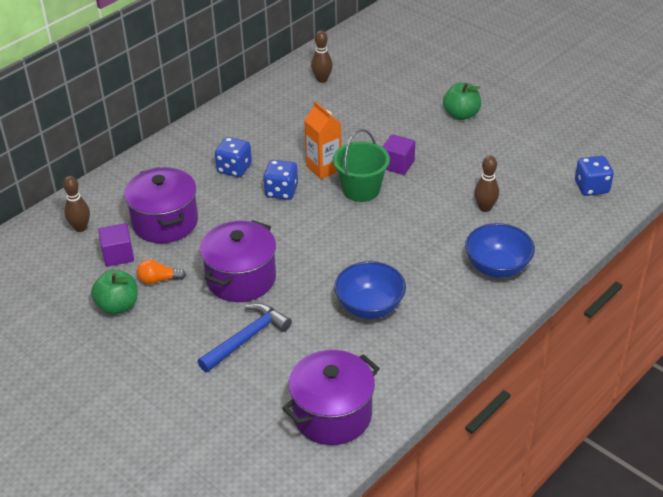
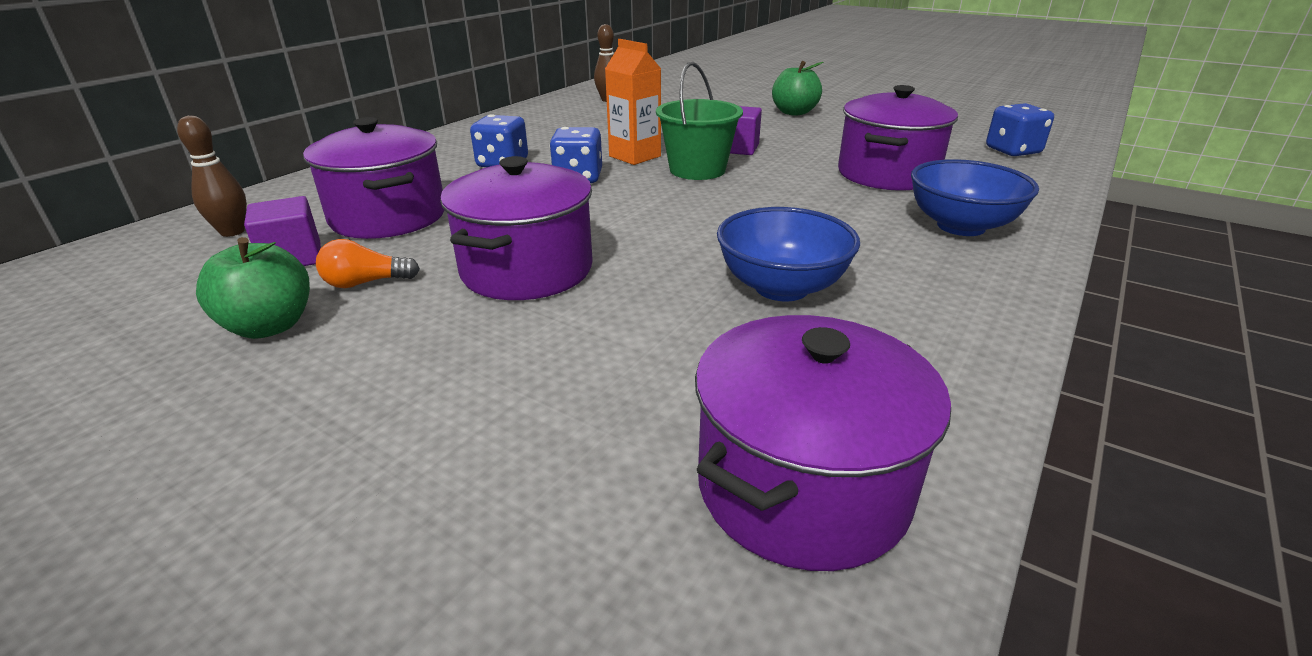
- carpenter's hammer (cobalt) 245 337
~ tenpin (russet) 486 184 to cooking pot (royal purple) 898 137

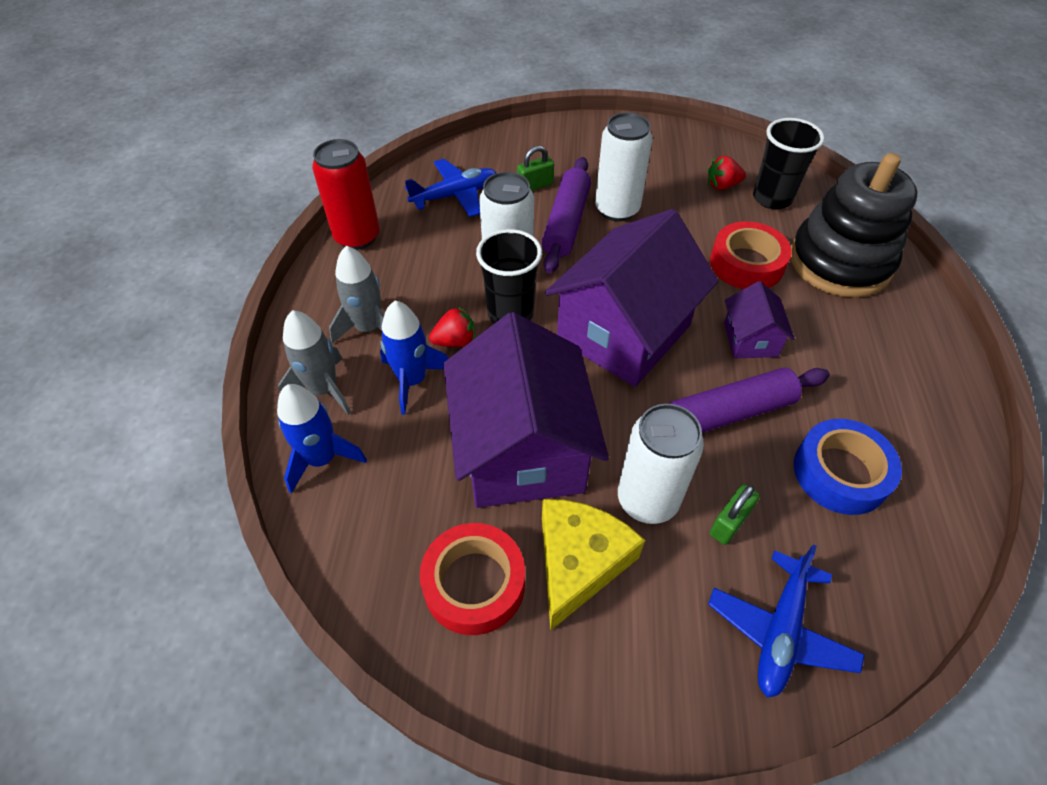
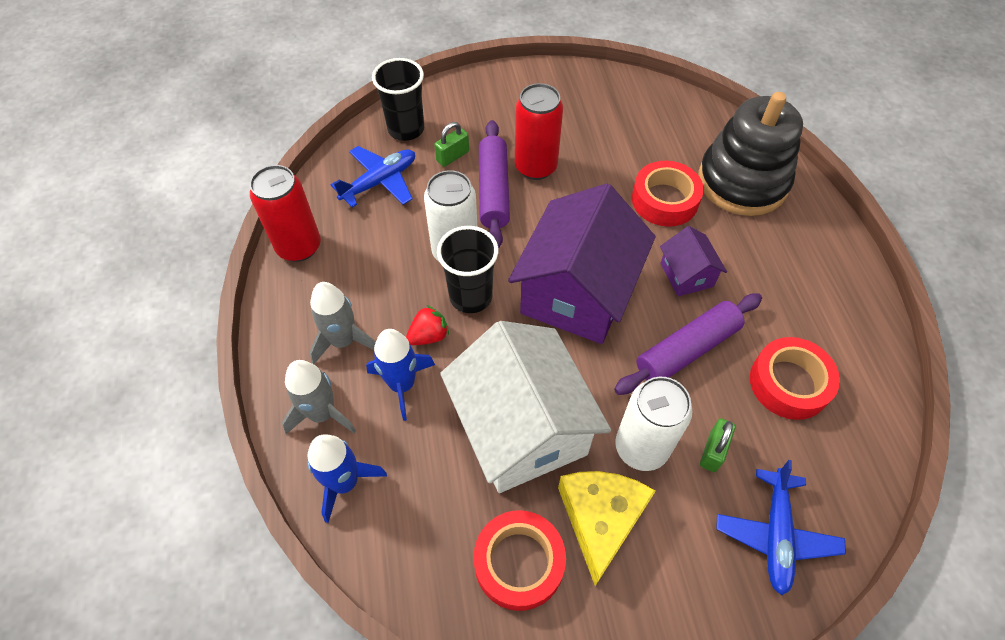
- strawberry (scarlet) 727 173
~ cup (jet-black) 789 163 to 398 99
~ cottage (royal purple) 526 410 to cottage (snow-white) 525 407
~ can (snow-white) 623 167 to can (scarlet) 539 131
~ tape (cobalt) 848 467 to tape (scarlet) 795 378

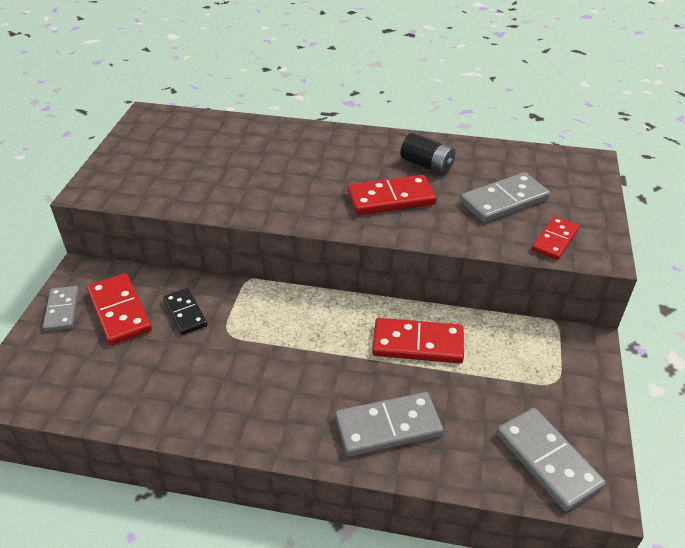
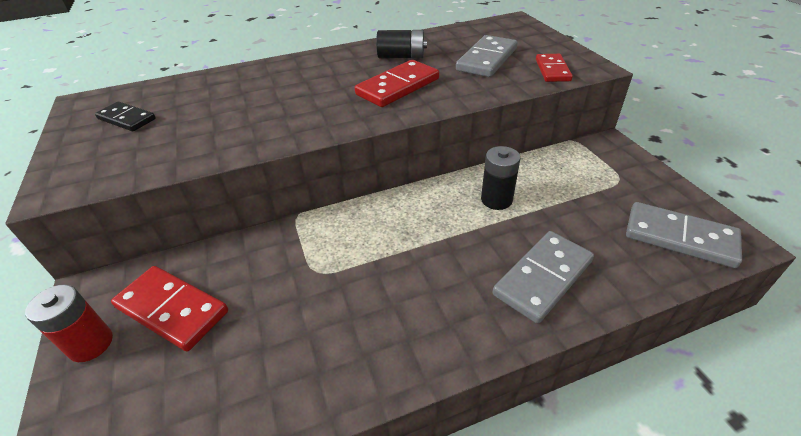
~ domino piece (jet-black) 185 311 to 125 116
~ domino piece (ash-grey) 61 308 to AA battery (scarlet) 69 323
~ domino piece (scarlet) 418 340 to AA battery (jet-black) 500 178

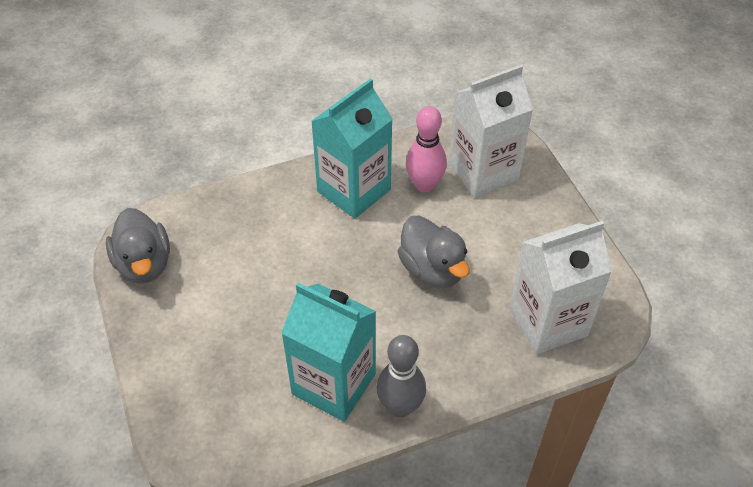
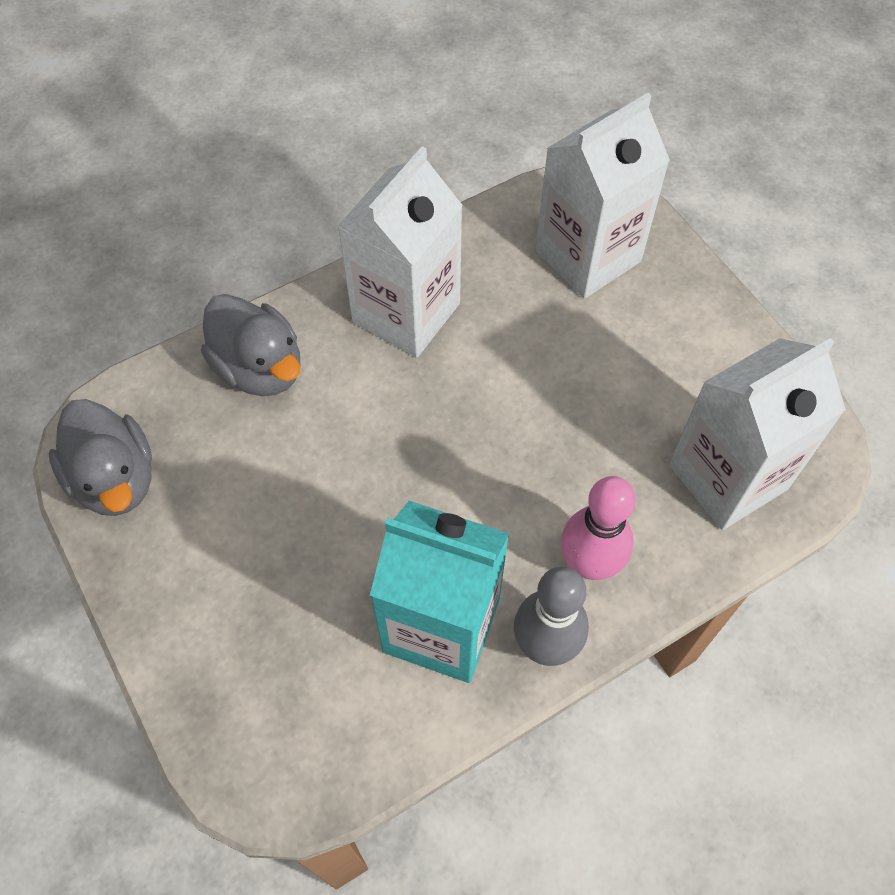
~ toy duck (ash-grey) 434 251 to 250 345
~ tenpin (pink) 426 149 to 598 528
~ carton (turquoise) 352 148 to carton (snow-white) 400 252

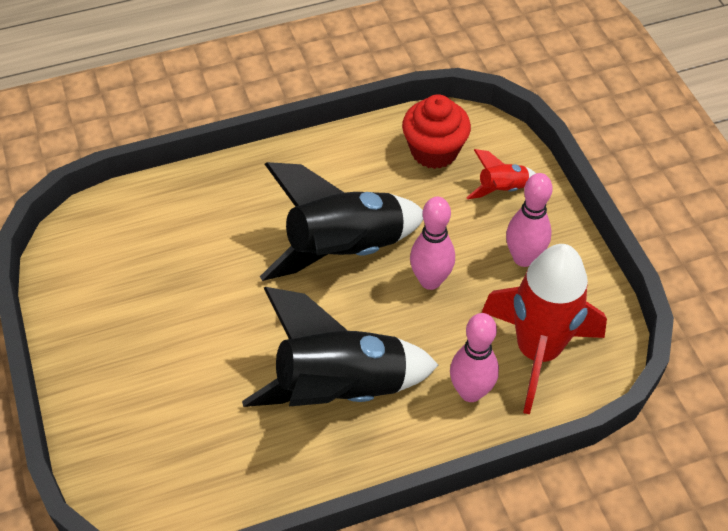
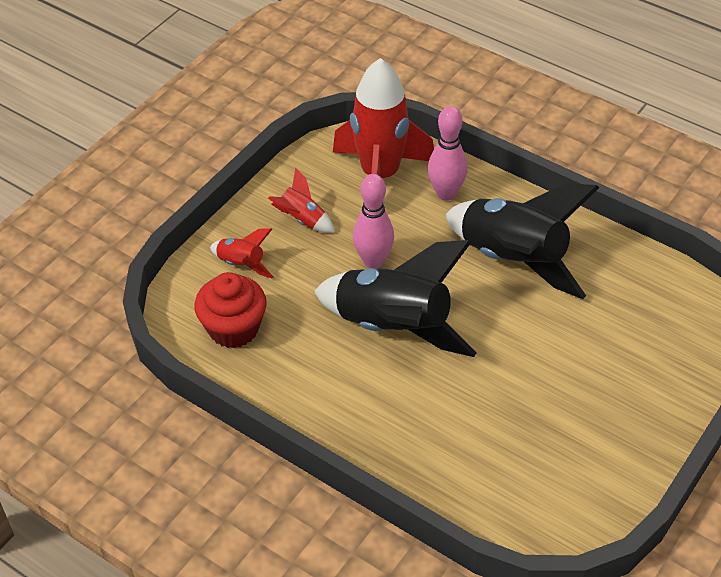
~ tenpin (pink) 529 220 to toy rocket (scarlet) 301 200

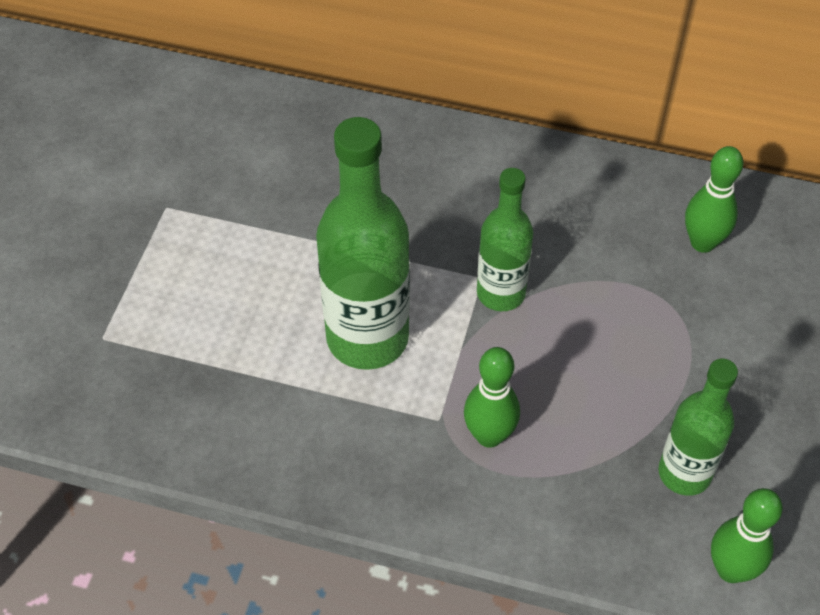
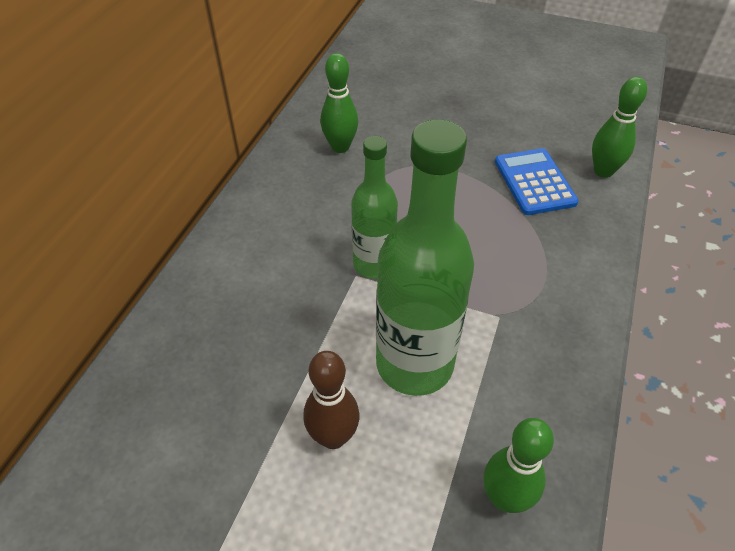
+ tenpin (russet) 331 400
~ tenpin (leaf-green) 492 397 to 518 465
~ flask (leaf-green) 698 427 to adding machine (cobalt) 537 181

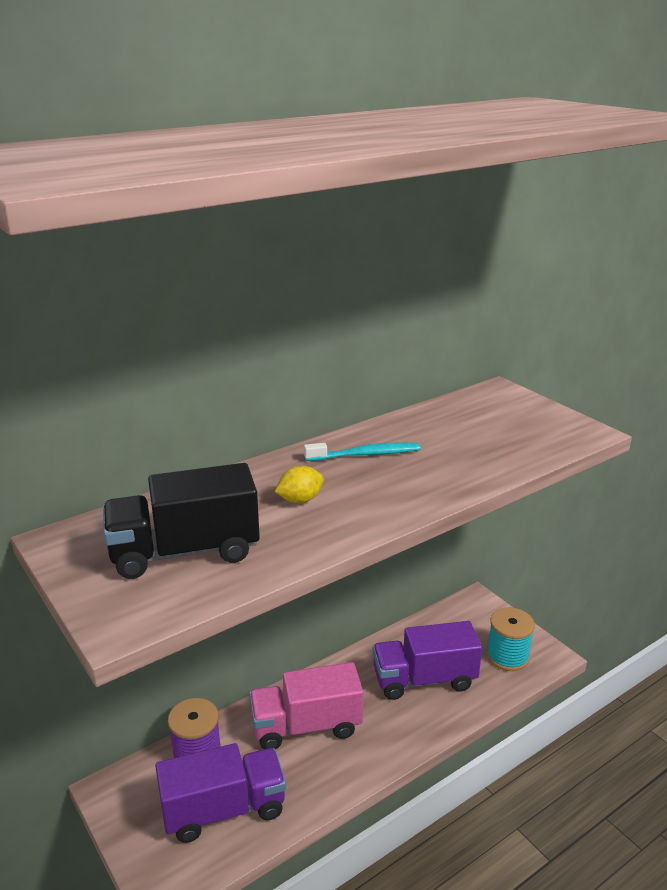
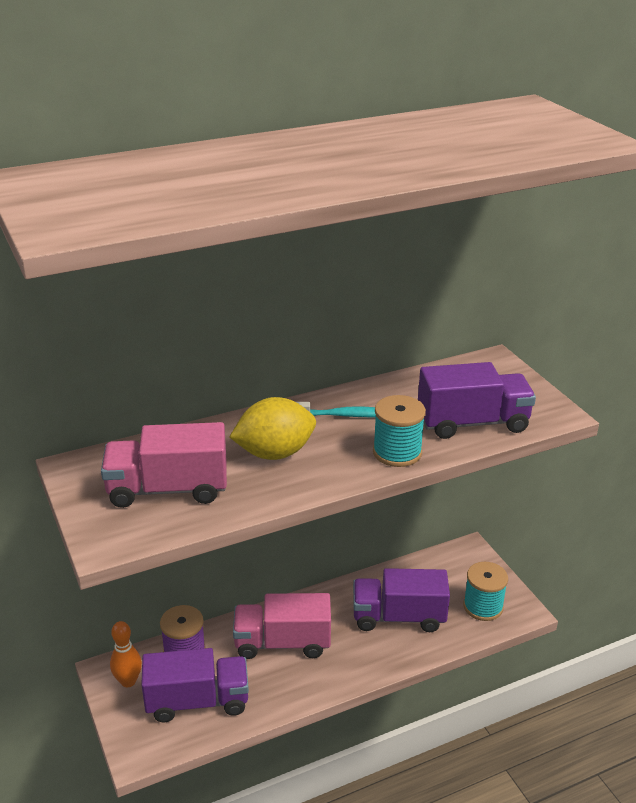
+ tenpin (orange-coloured) 126 654
+ spool (turquoise) 399 431
+ truck (royal purple) 477 400
~ truck (jet-black) 181 521 to truck (pink) 164 465
~ toy lemon (golden) 299 484 = 272 428 x1.92

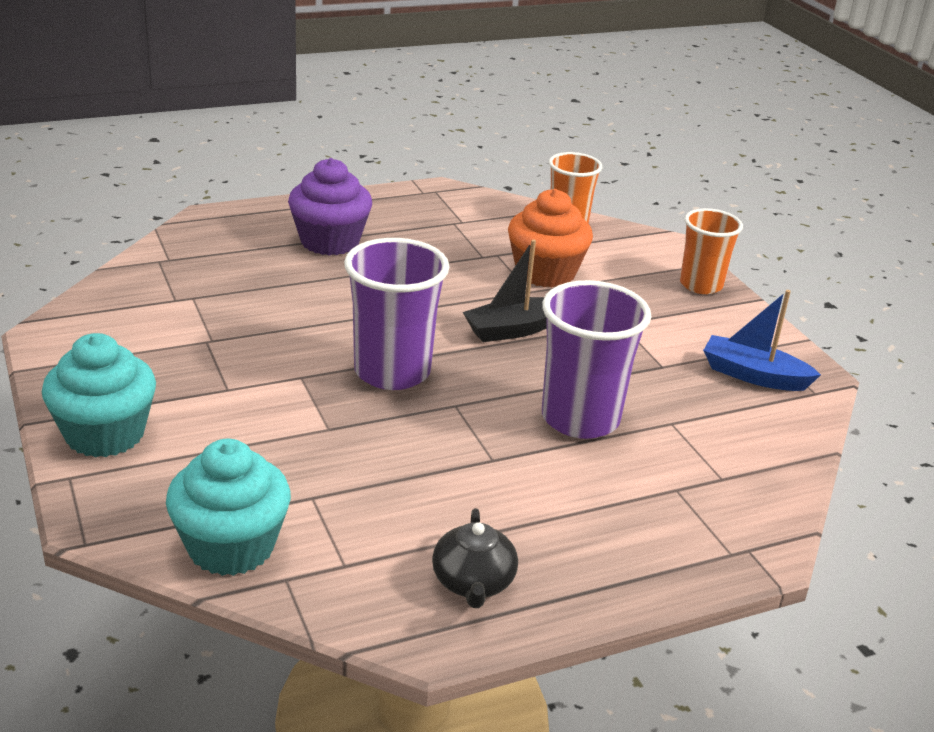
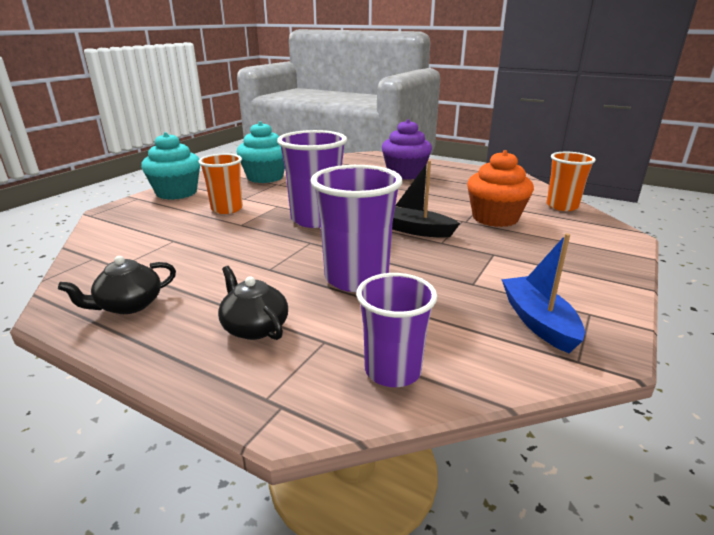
+ china teapot (jet-black) 253 303
+ cup (royal purple) 396 330
~ cupcake (turquoise) 228 507 to 261 152
~ cup (orange-coloured) 711 251 to 220 184

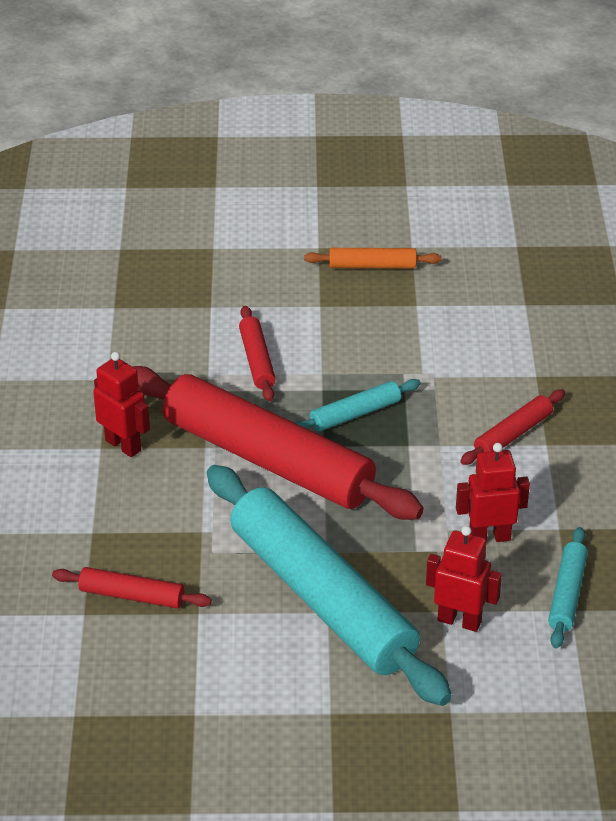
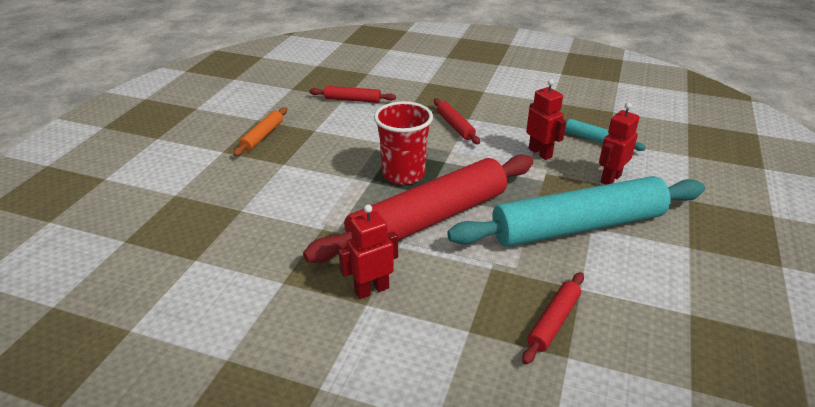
~ dough roller (scarlet) 257 354 to 352 94
~ dough roller (turquoise) 358 405 to cup (scarlet) 403 143
~ toy robot (scarlet) 493 492 = 546 119 135 degrees clockwise

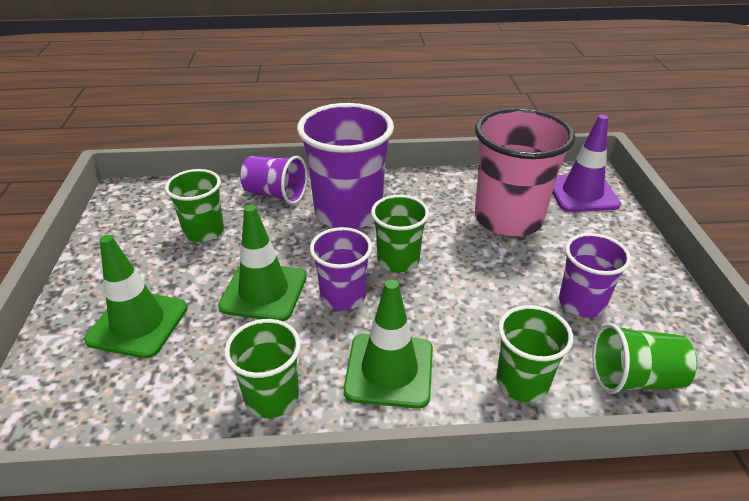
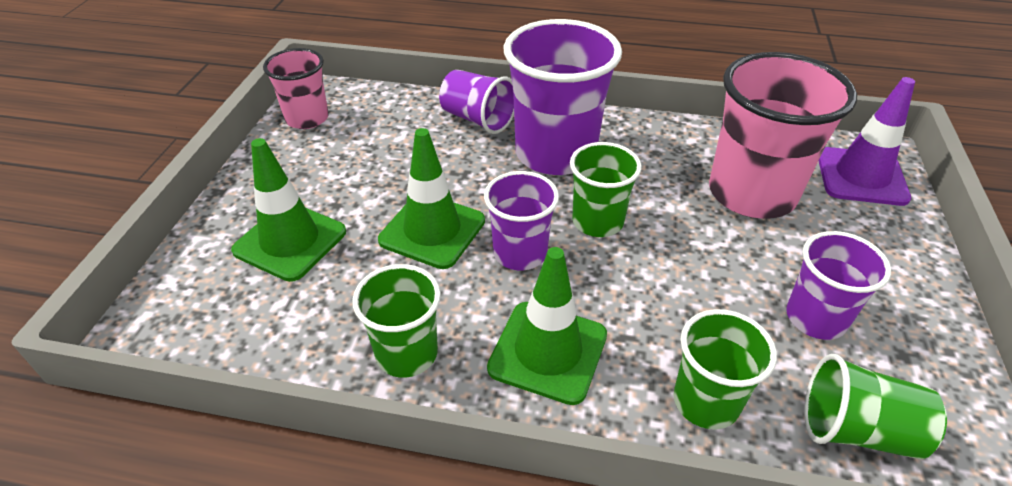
- cup (leaf-green) 194 205
+ cup (pink) 296 88

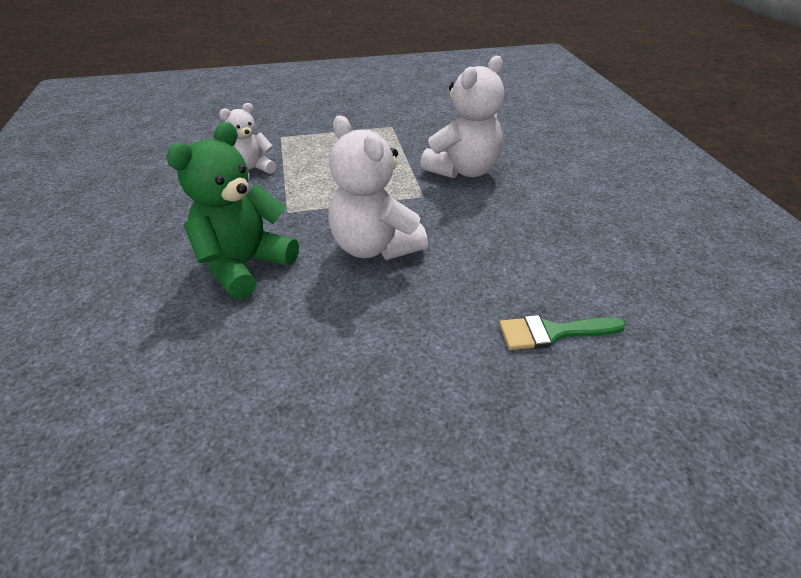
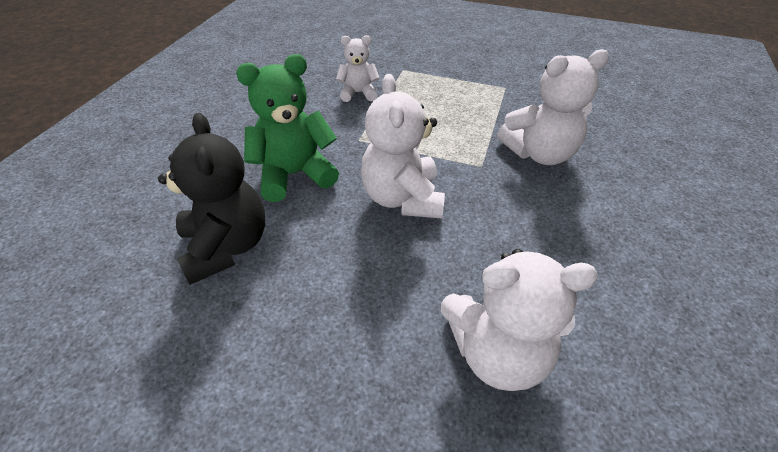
+ teddy (jet-black) 211 199
~ brush (leaf-green) 562 332 to teddy (snow-white) 519 320

